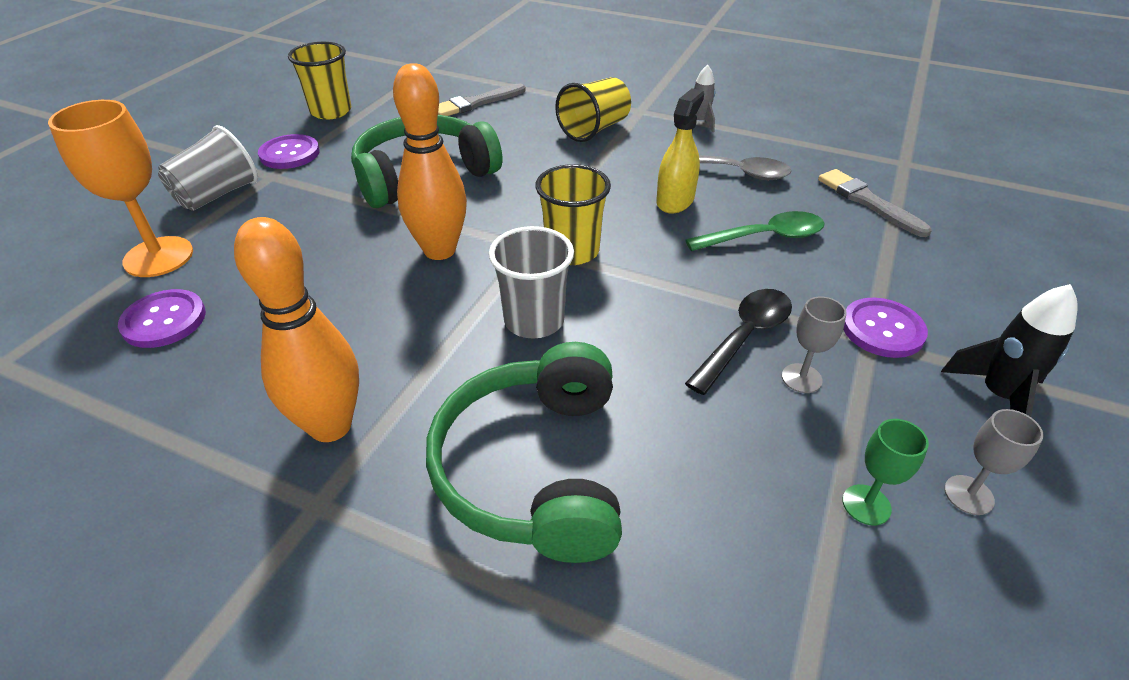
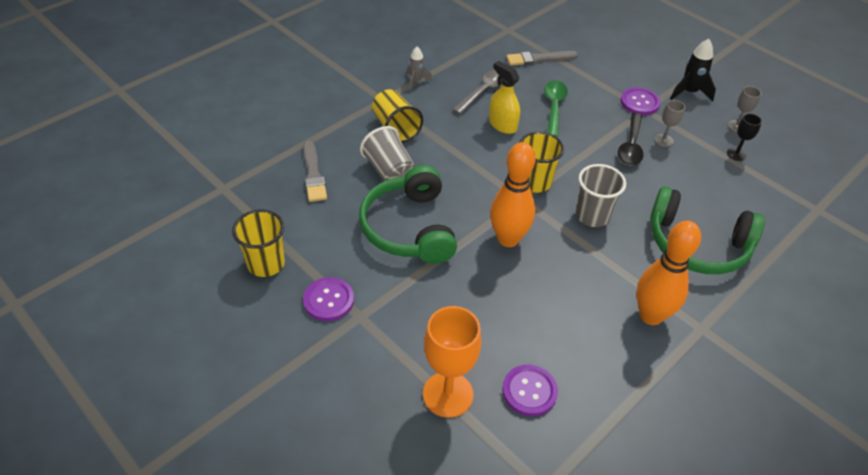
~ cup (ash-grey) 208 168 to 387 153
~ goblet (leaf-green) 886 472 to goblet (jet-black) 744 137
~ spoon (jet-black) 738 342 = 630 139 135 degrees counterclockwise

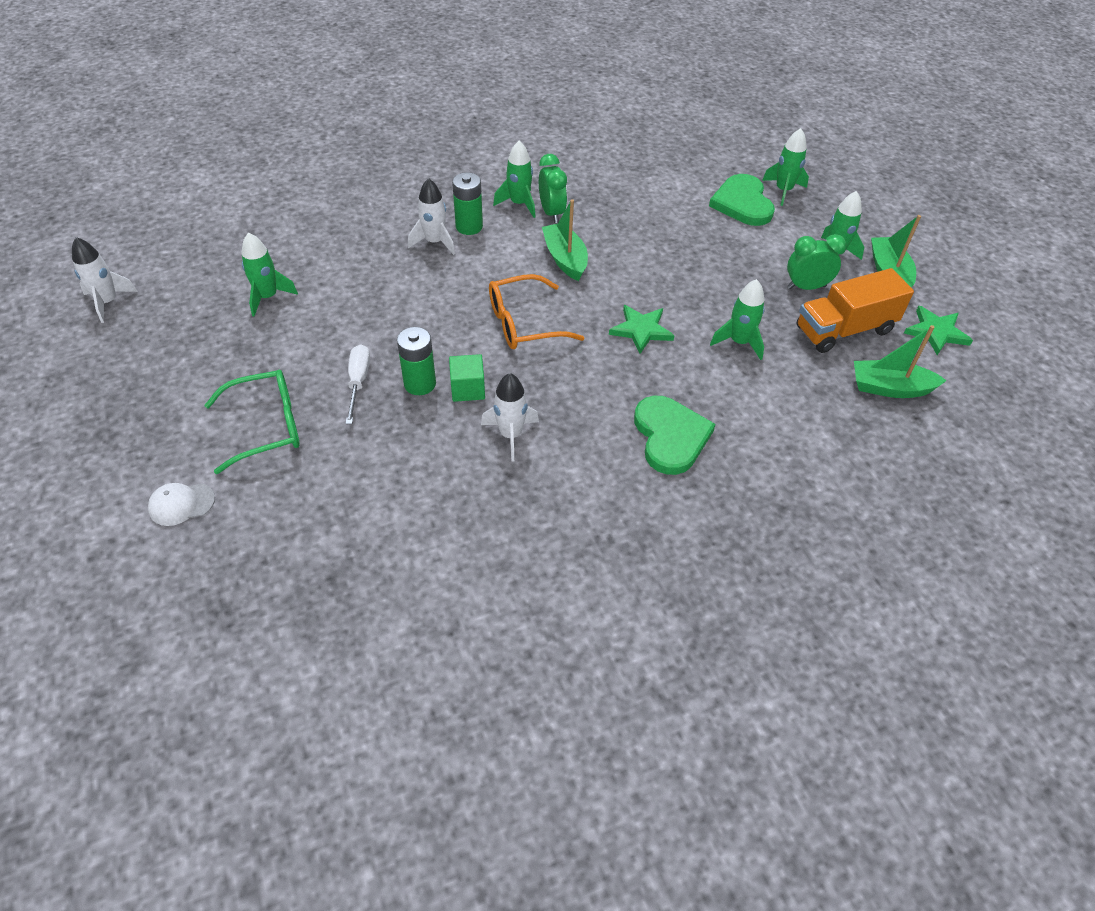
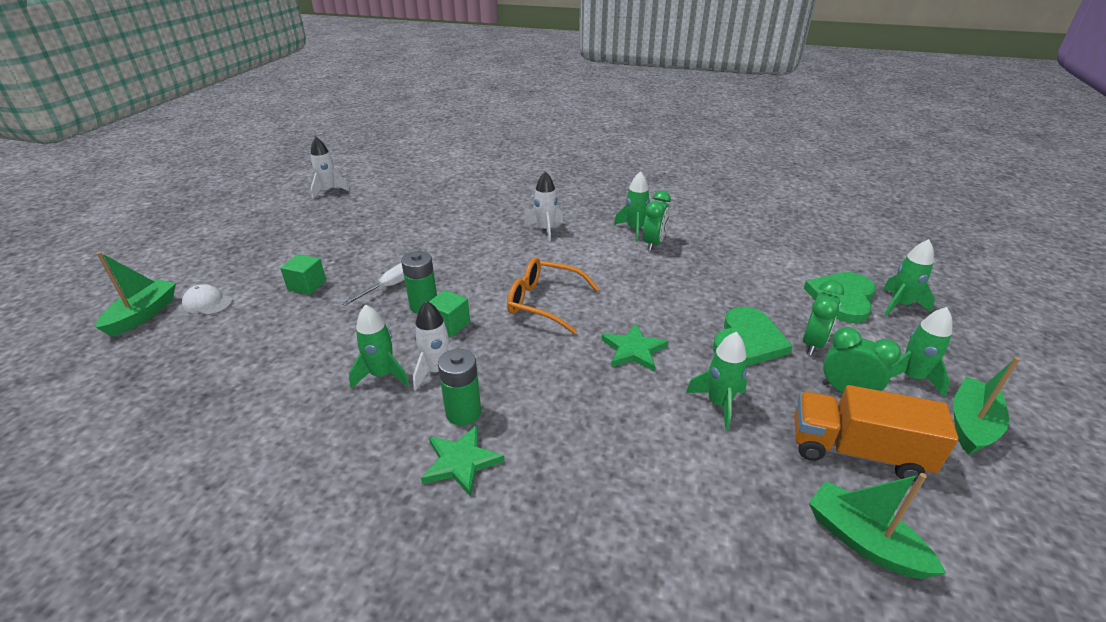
+ bedside clock (leaf-green) 823 317
~ toy rocket (leaf-green) 270 274 to 379 346
~ AA battery (leaf-green) 467 203 to 459 387
~ toy boat (leaf-green) 565 240 to 136 294
~ heart (leaf-green) 675 435 to 753 336
~ star shape (leaf-green) 938 330 to 463 461
~ spectacles (leaf-green) 252 422 to block (leaf-green) 303 274

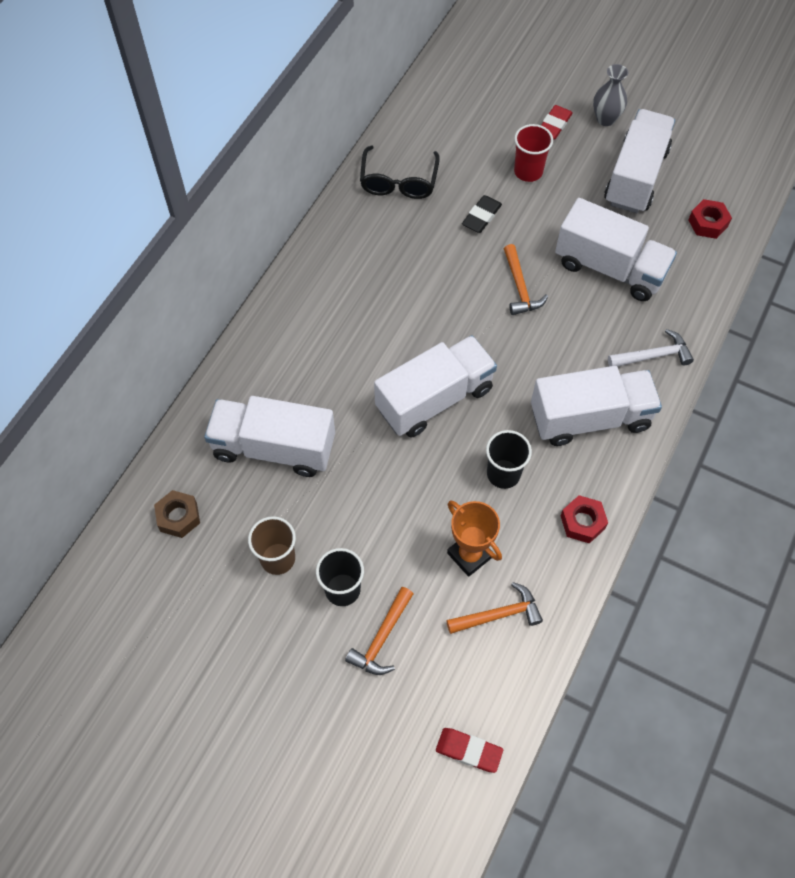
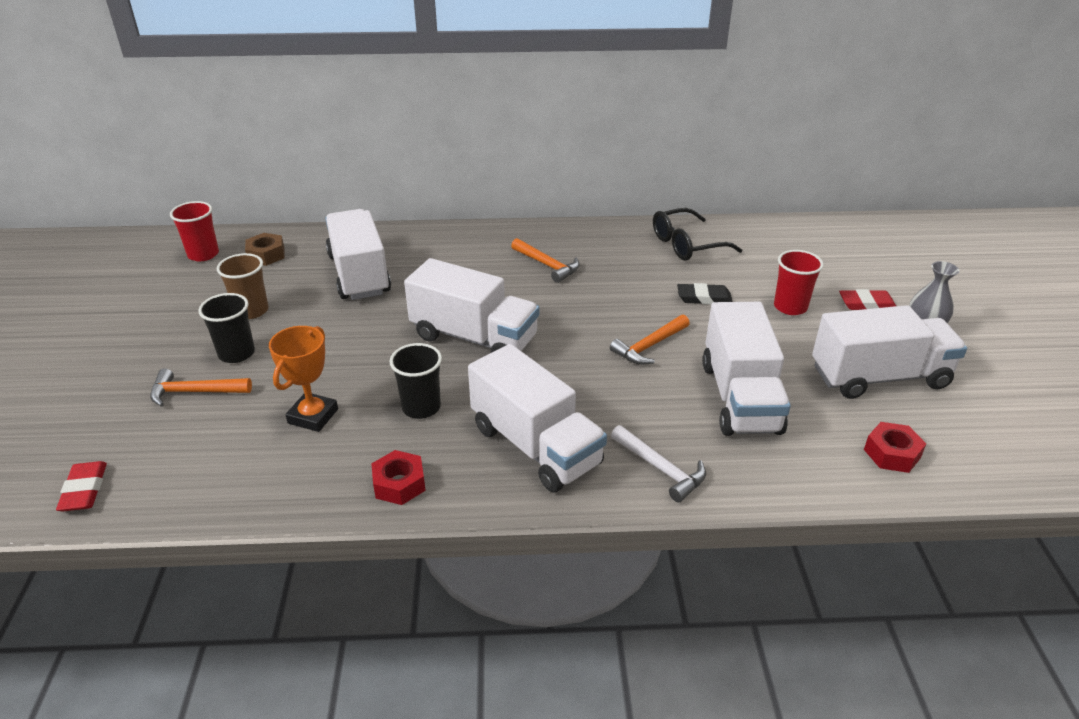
+ cup (scarlet) 194 231
~ carpenter's hammer (orange-coloured) 494 608 to 545 260

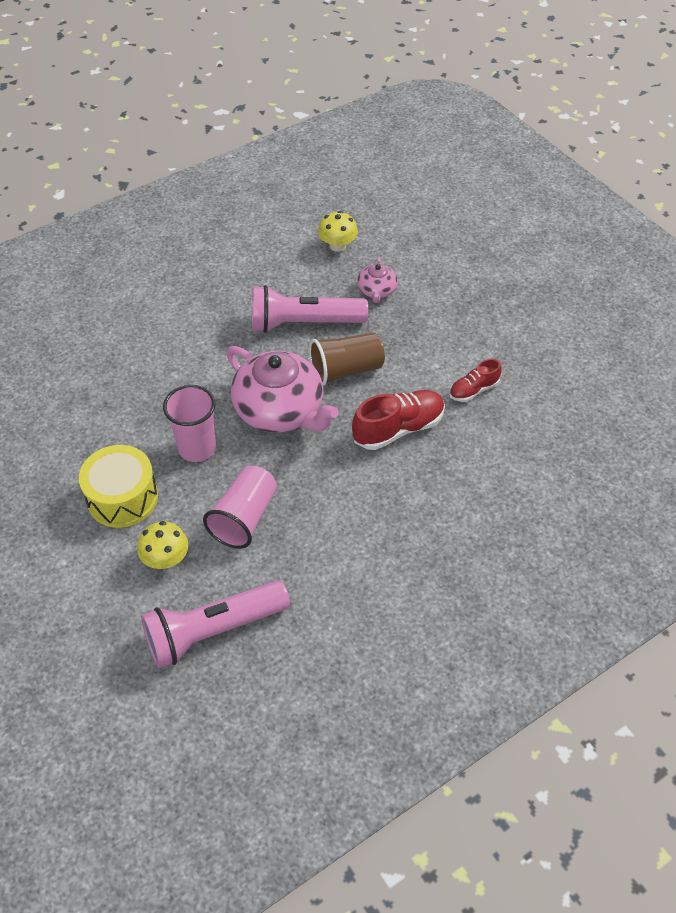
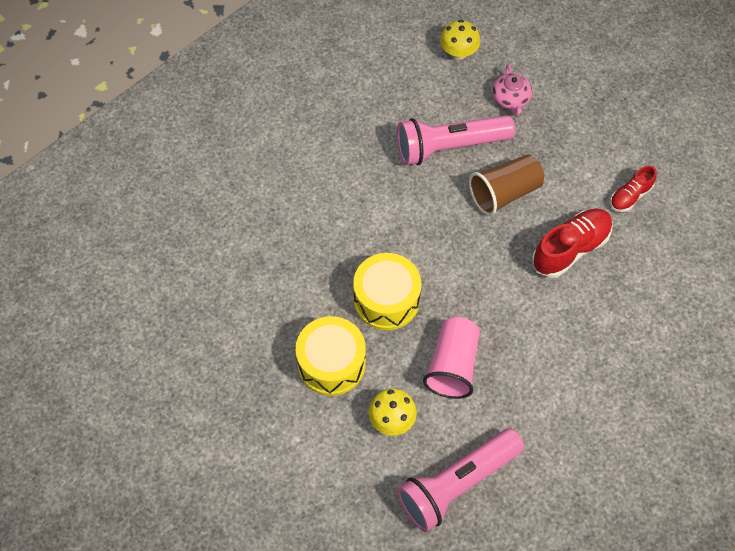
- china teapot (pink) 282 389
~ cup (pink) 189 423 to drum (golden) 387 291

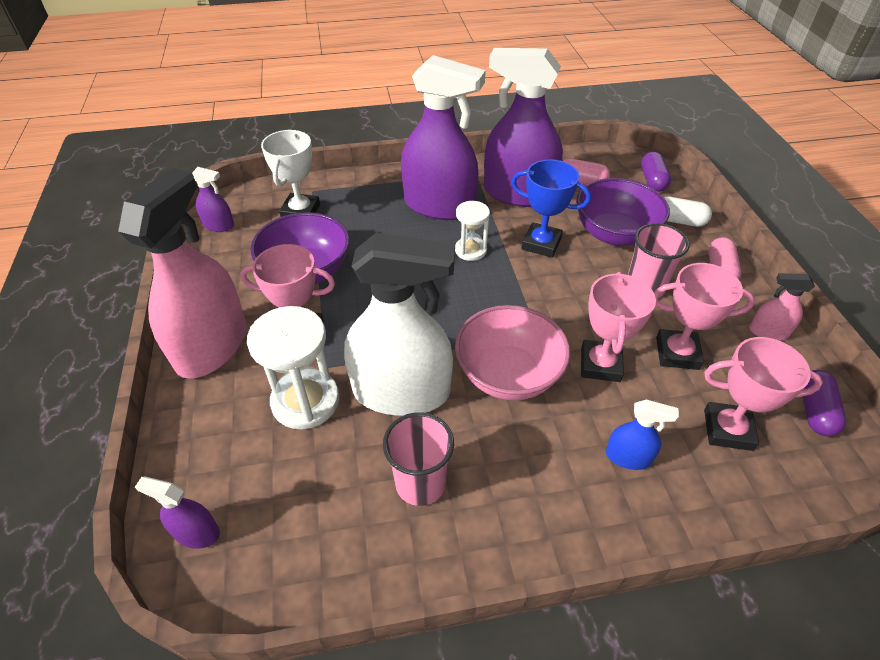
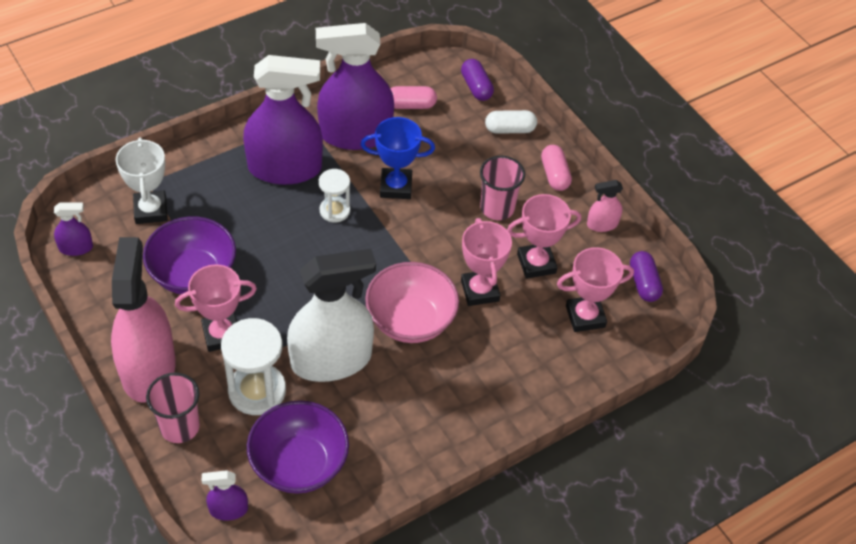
- sprayer (cobalt) 642 435
~ cup (pink) 418 459 to 173 408
~ serving bowl (royal purple) 623 212 to 298 447

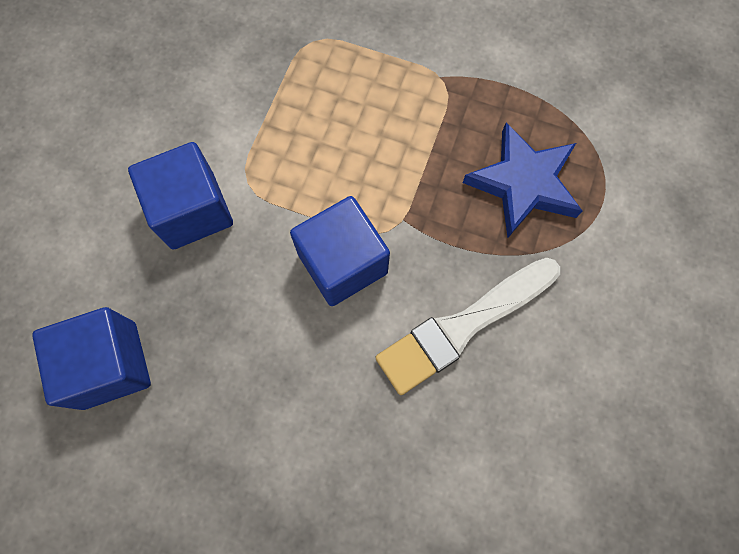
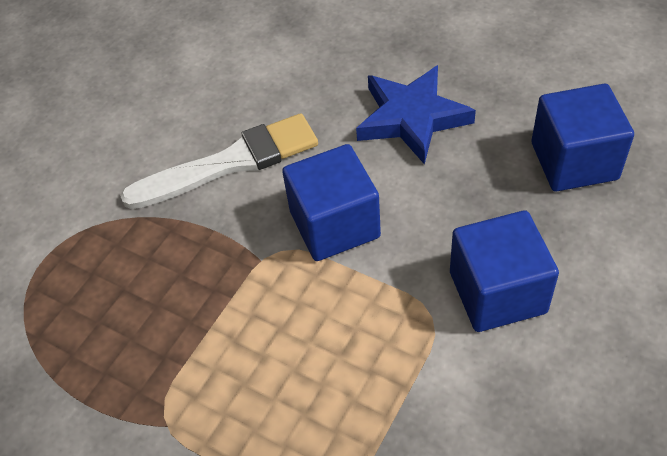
~ star shape (cobalt) 522 180 to 416 115

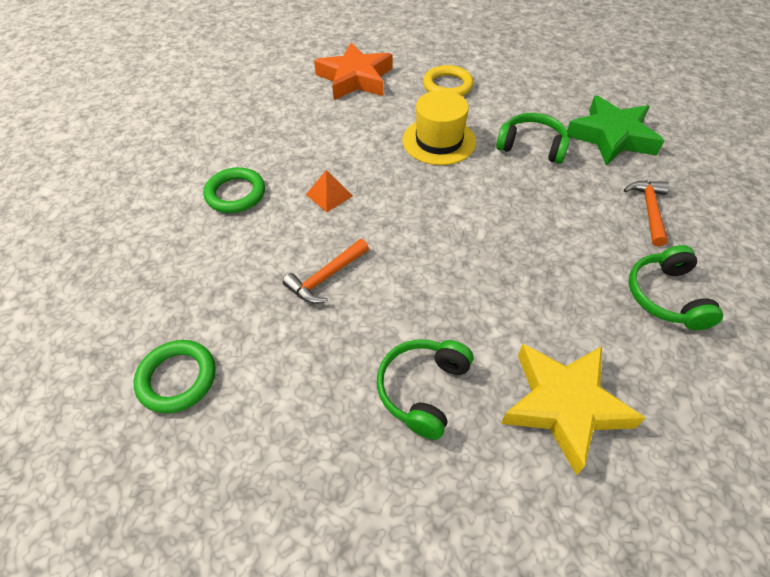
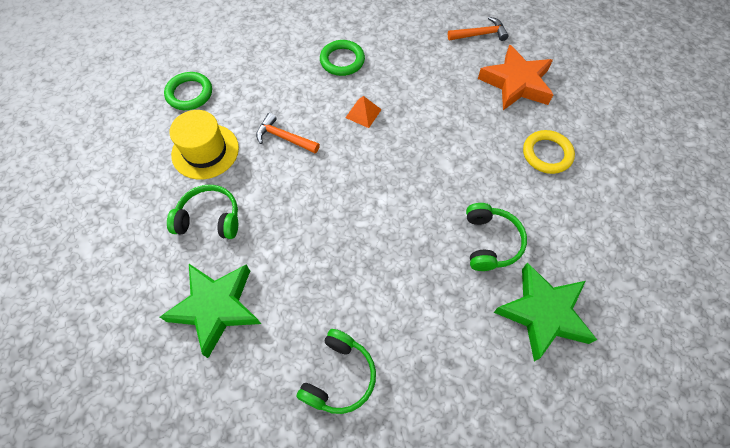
~ top hat (golden) 439 127 to 204 145
~ carpenter's hammer (orange-coloured) 647 213 to 478 29
~ star shape (golden) 573 409 to star shape (leaf-green) 210 311
~ headphones (leaf-green) 676 287 = 336 371 135 degrees clockwise

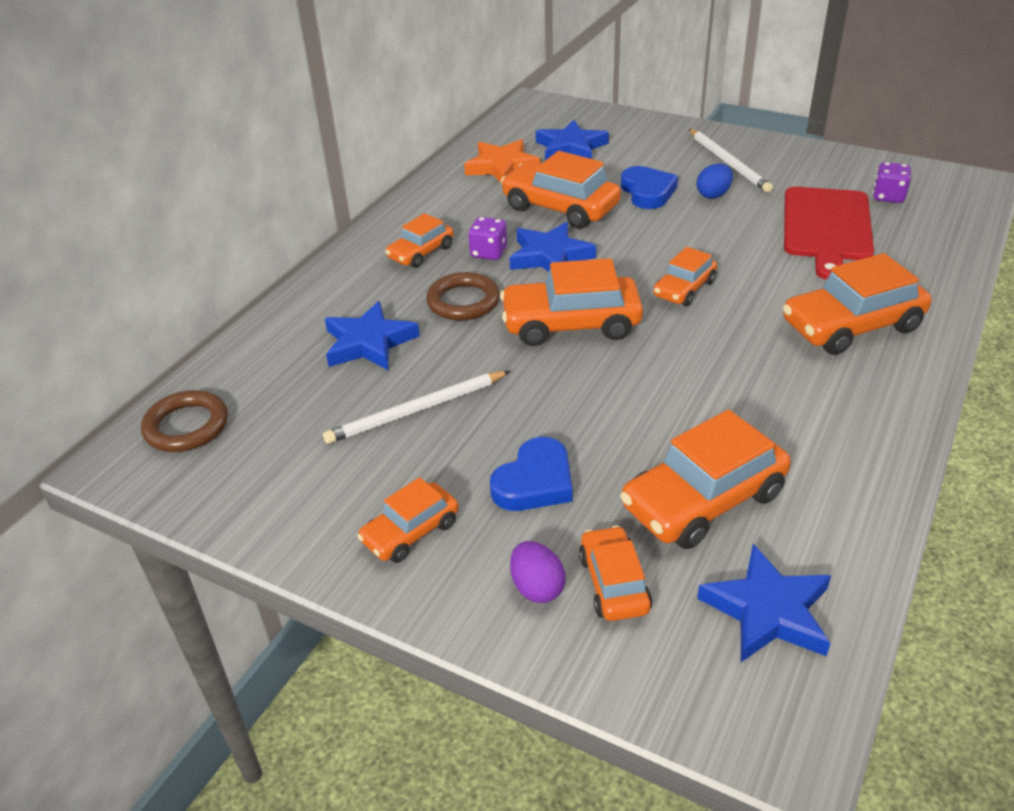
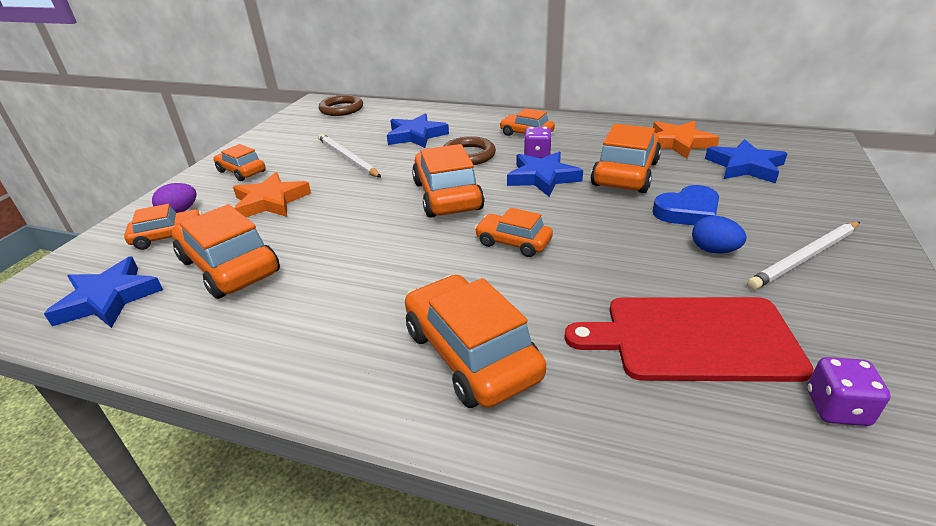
~ heart (cobalt) 531 474 to star shape (orange-coloured) 272 194

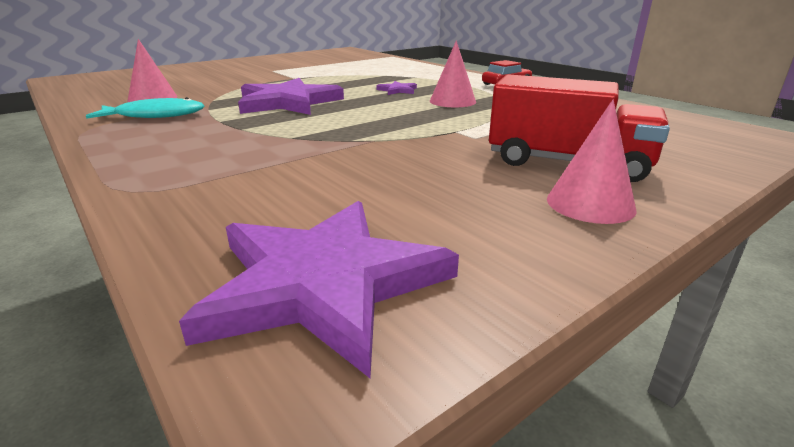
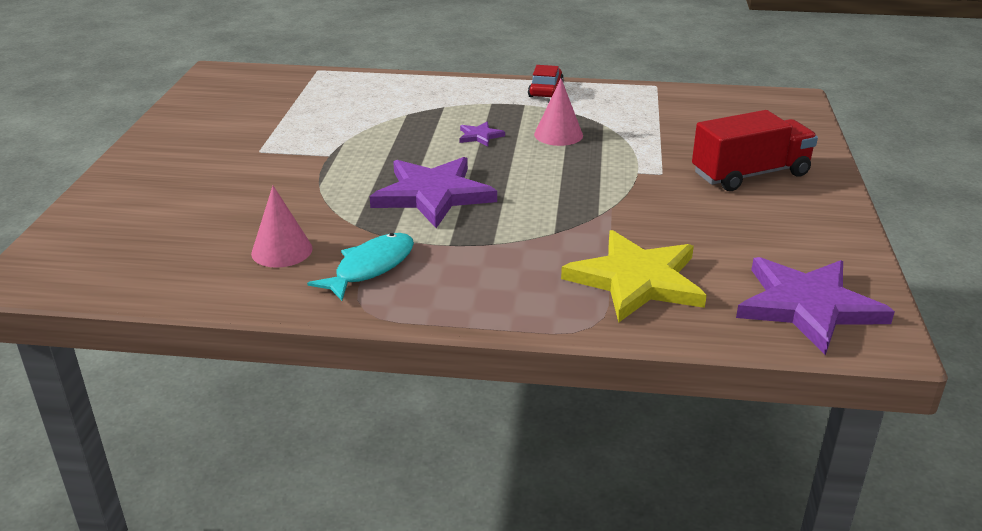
- solid cone (pink) 592 162
+ star shape (golden) 634 276

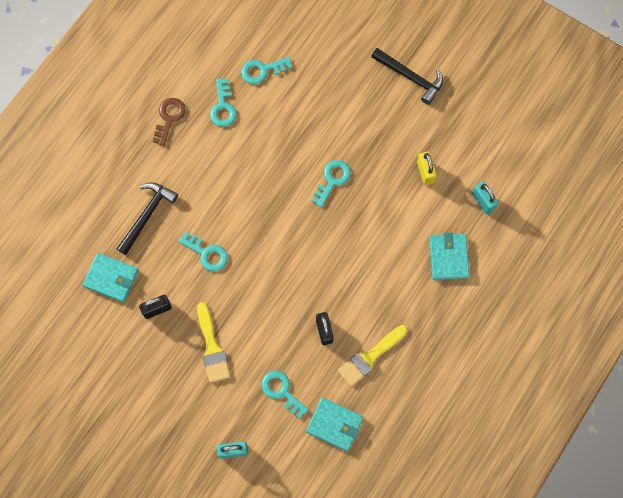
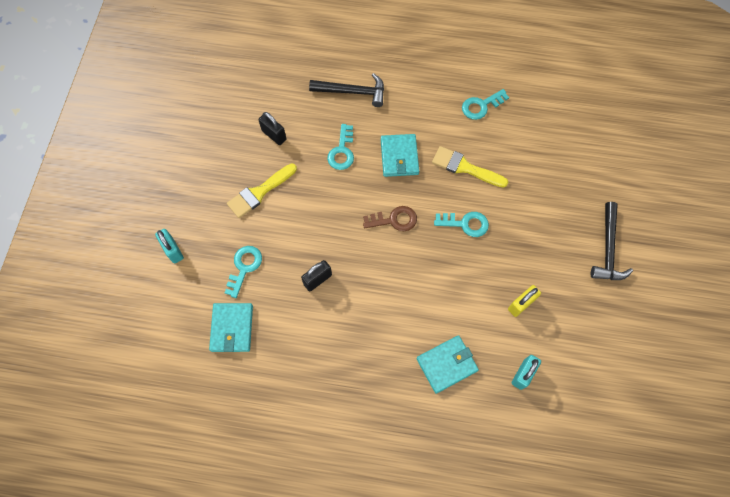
- key (turquoise) 266 70
~ card wallet (turquoise) 111 277 to 400 155
~ key (russet) 169 122 to 390 218
~ brush (golden) 372 356 to 470 167

